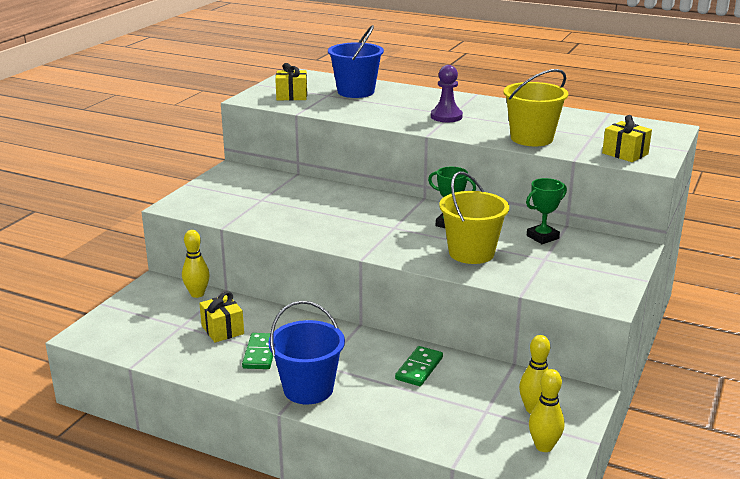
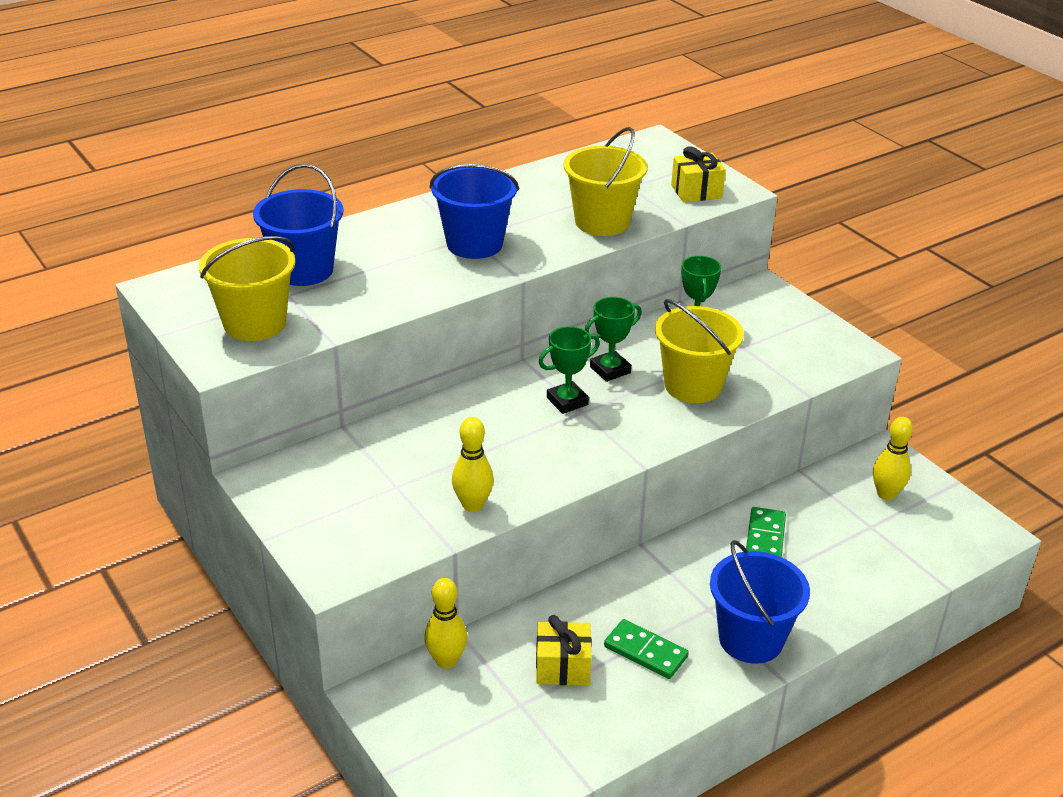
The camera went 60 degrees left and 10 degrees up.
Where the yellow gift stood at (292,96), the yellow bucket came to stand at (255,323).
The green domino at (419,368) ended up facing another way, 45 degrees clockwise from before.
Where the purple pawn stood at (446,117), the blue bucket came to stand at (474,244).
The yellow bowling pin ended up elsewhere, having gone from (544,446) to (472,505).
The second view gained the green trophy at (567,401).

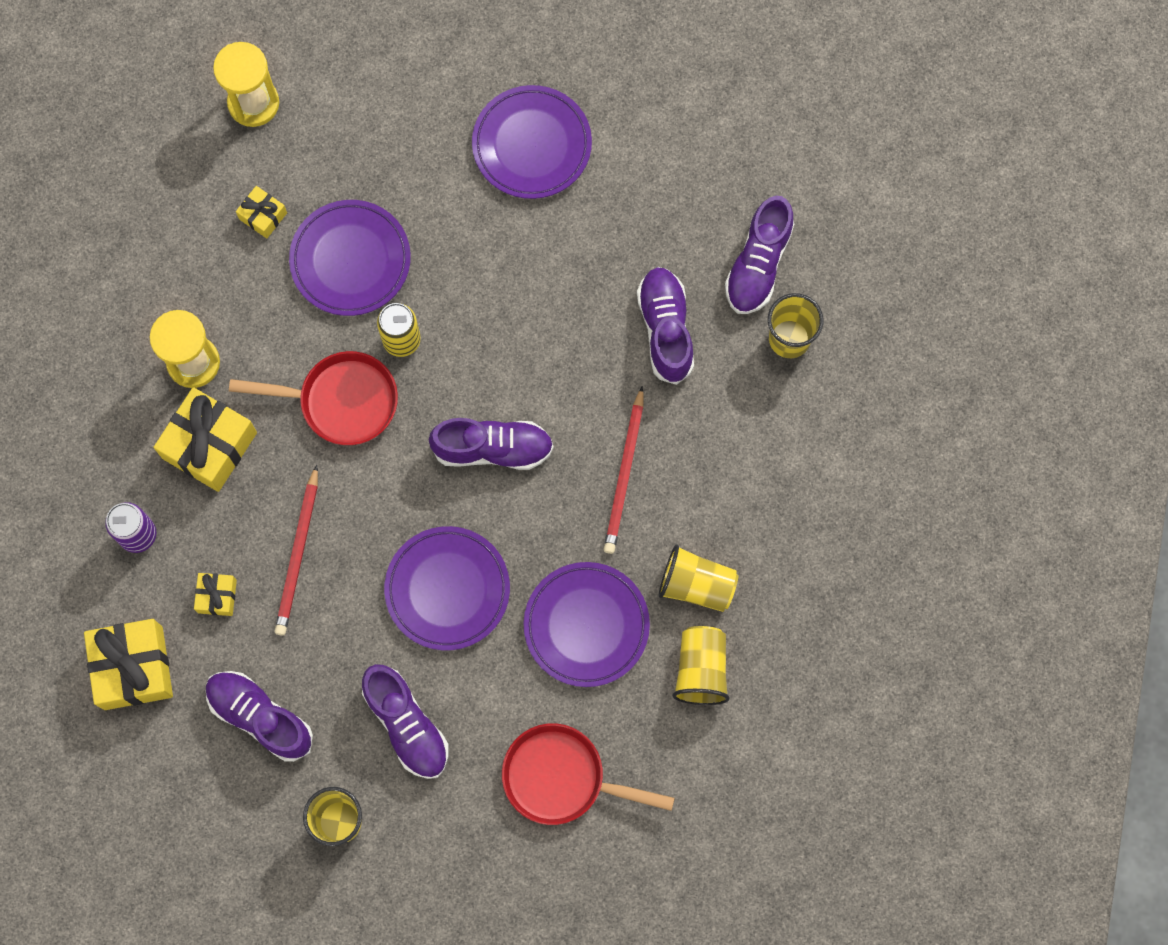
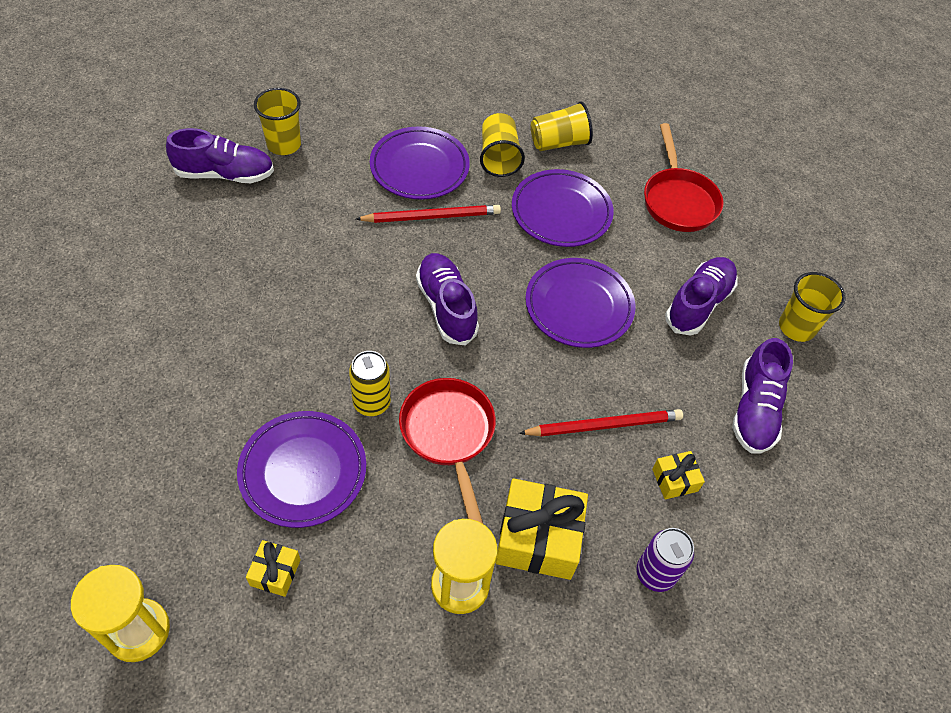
The camera went 115 degrees left and 20 degrees down.
The second view lost the yellow gift at (133,668).
The purple plate ended up elsewhere, having gone from (532,145) to (419,167).
The second view lost the purple shoe at (665,329).

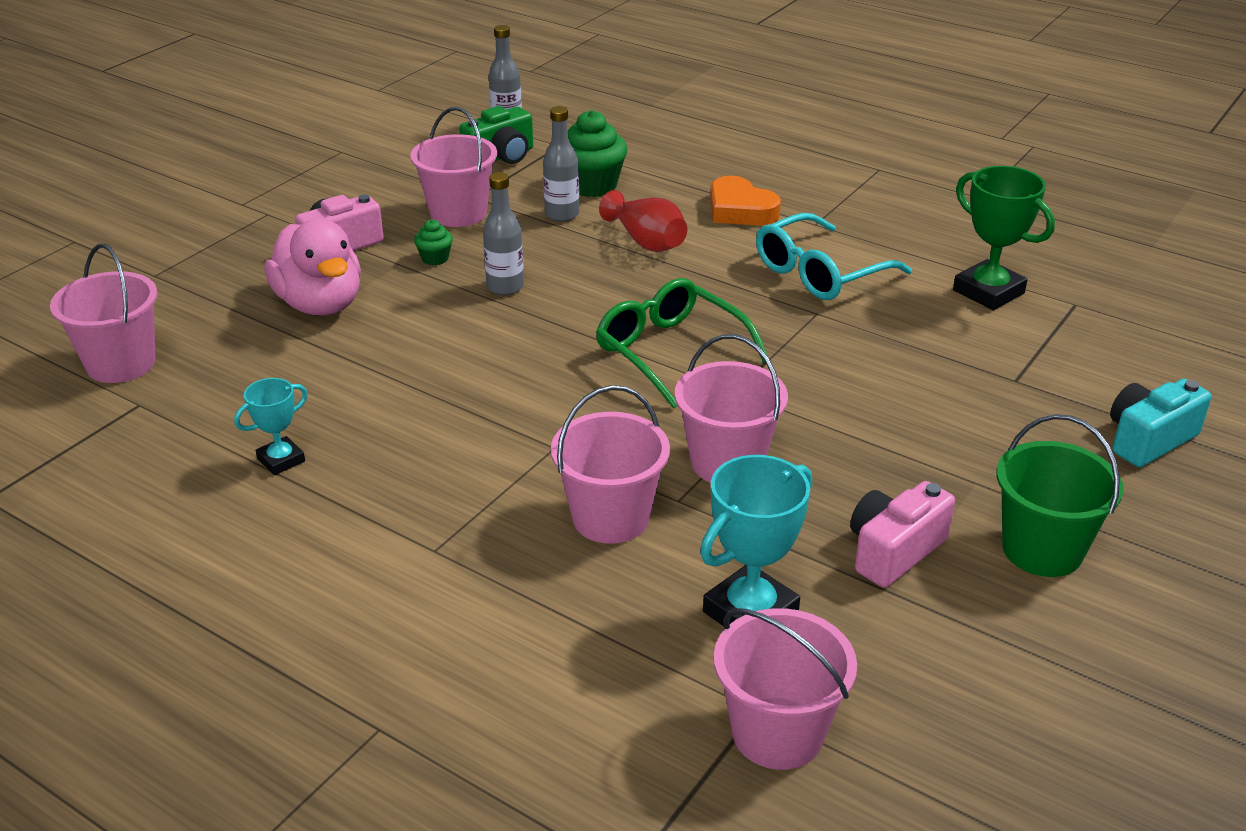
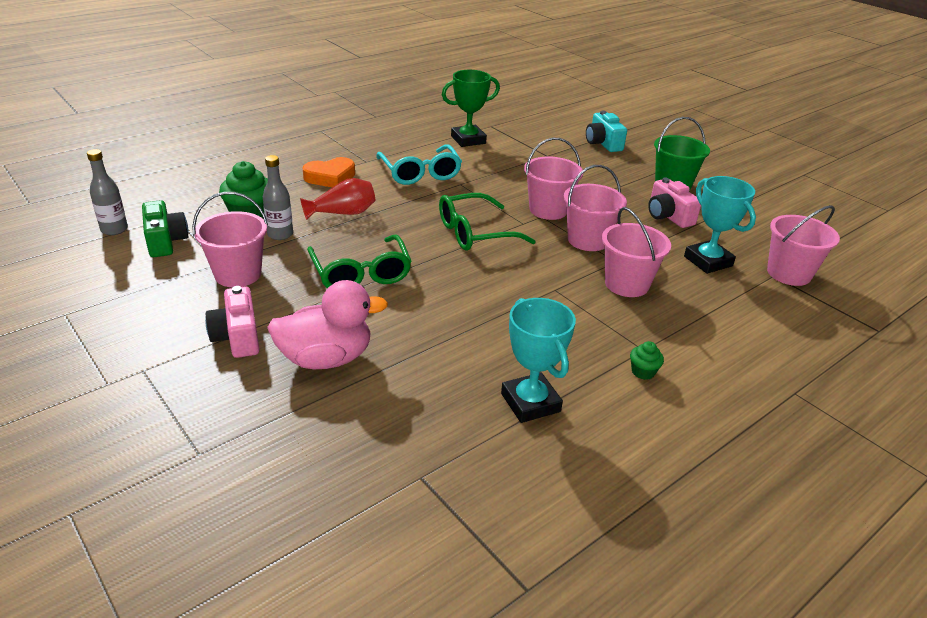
The camera went 75 degrees left and 0 degrees up.
The pink bucket ended up elsewhere, having gone from (121,364) to (548,210).
The size of the turquoise trophy at (281,460) changed by a factor of 1.71.
The green cupcake ended up elsewhere, having gone from (435,258) to (643,372).
Where the grey bottle stood at (505,287), the green glasses came to stand at (361,273).

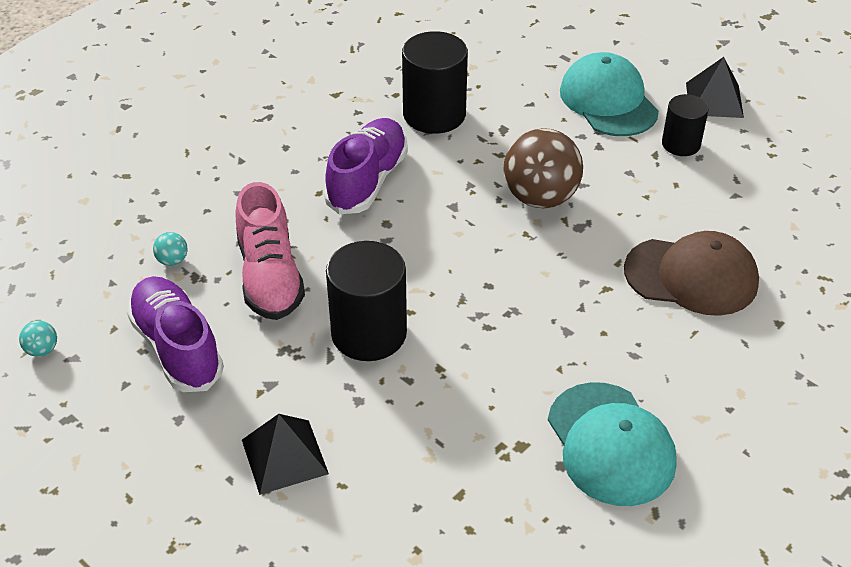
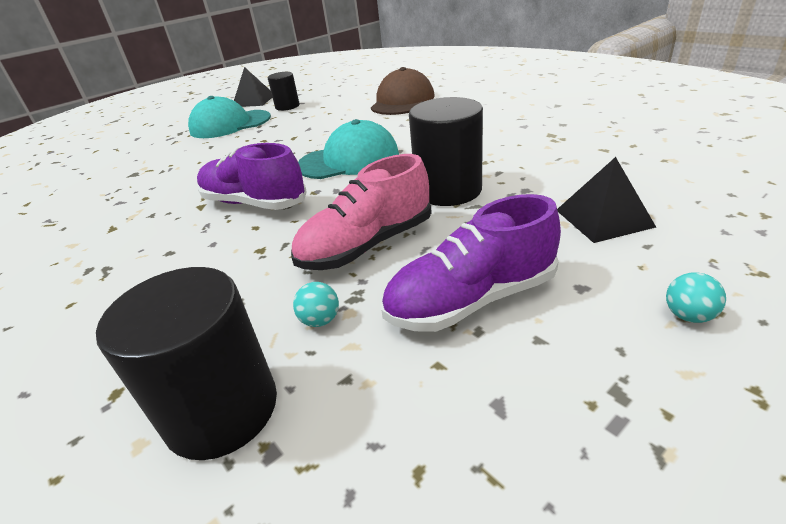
The camera went 80 degrees left and 10 degrees down.
The turquoise ball ended up elsewhere, having gone from (42,350) to (688,315).
The pink shoe at (270,276) ended up facing another way, 150 degrees clockwise from before.
The black cylinder ended up elsewhere, having gone from (434,114) to (222,409).
The second view lost the brown ball at (540,198).
The turquoise cap ended up elsewhere, having gone from (610,444) to (349,160).

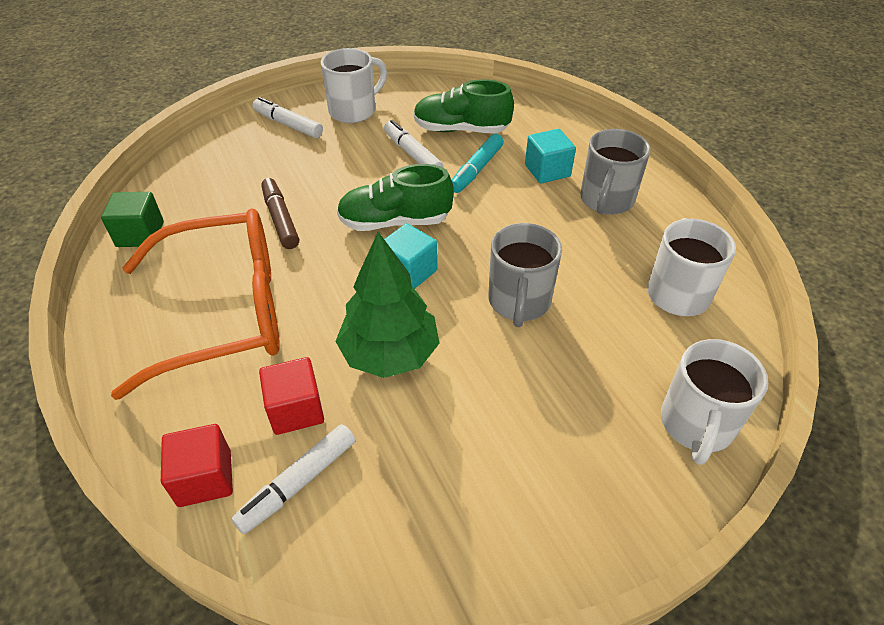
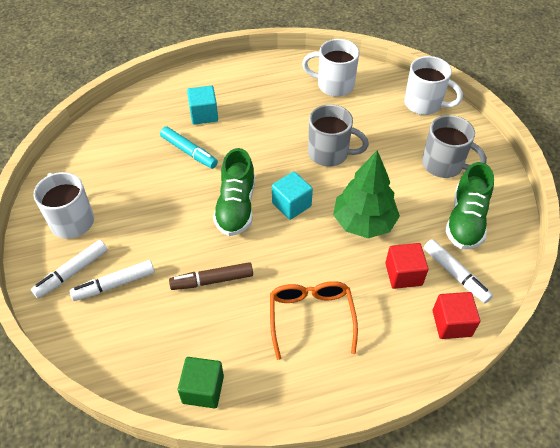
The camera went 80 degrees left and 5 degrees up.
The size of the orange glasses at (226,311) changed by a factor of 0.58.
The white marker ended up elsewhere, having gone from (412,154) to (115,284).
The green shoe ended up elsewhere, having gone from (461,130) to (465,220).
The grey mug ended up elsewhere, having gone from (606,201) to (444,165).

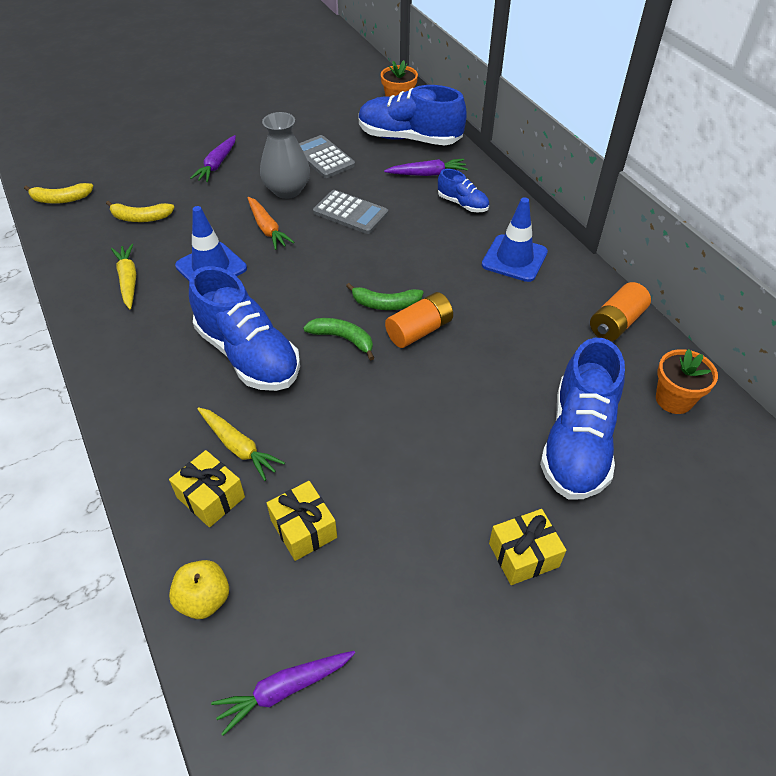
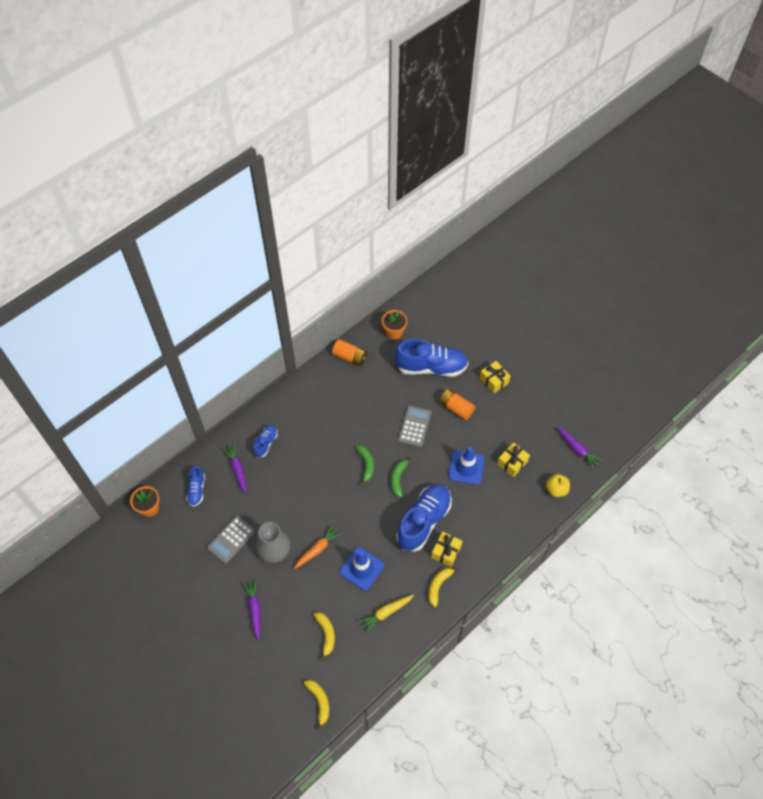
The camera went 105 degrees left and 10 degrees up.
The yellow gift ended up elsewhere, having gone from (210,497) to (446,552).
The purple carrot at (217,164) ended up facing another way, 105 degrees counterclockwise from before.
The second view lost the yellow carrot at (238,447).
The grey calculator ended up elsewhere, having gone from (350,213) to (414,426).
The size of the blue shoe at (409,138) changed by a factor of 0.49.
The orange battery ended up elsewhere, having gone from (419,330) to (456,408).
The blue traffic cone ended up elsewhere, having gone from (514,258) to (466,467).
The second view gained the yellow banana at (438,586).

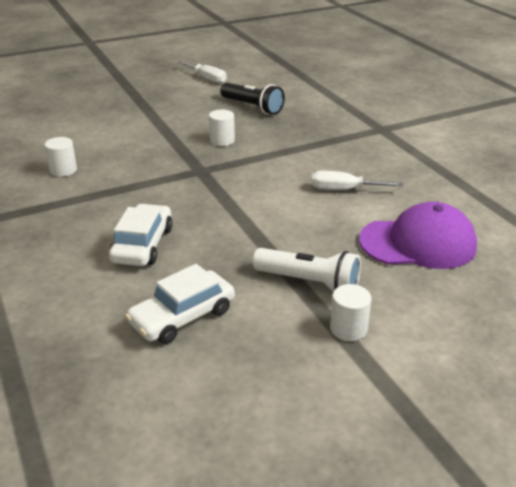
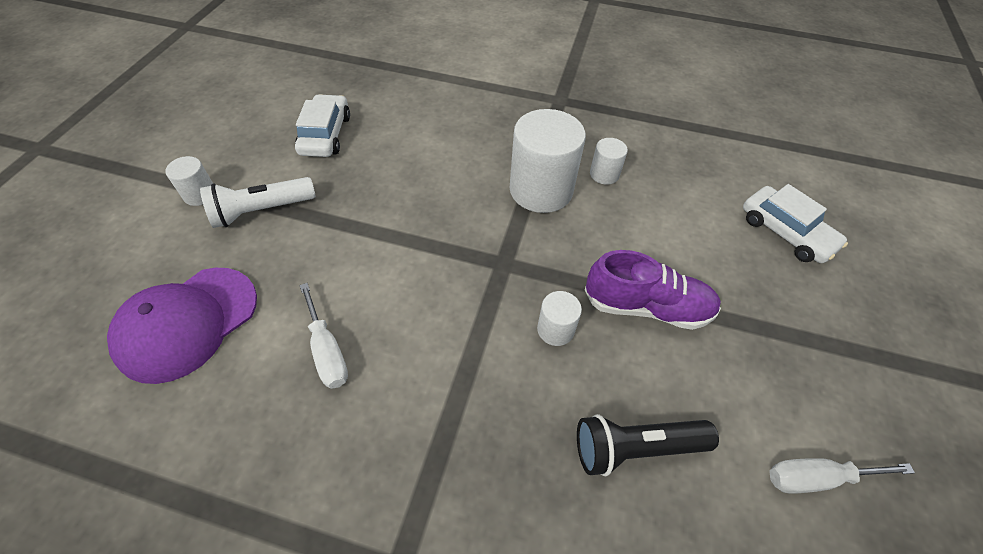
The camera went 130 degrees right and 20 degrees up.
The white car ended up elsewhere, having gone from (143,245) to (785,232).
The white screwdriver at (344,190) ended up facing another way, 105 degrees clockwise from before.
The second view gained the white cylinder at (541,190).
The second view gained the purple shoe at (647,307).

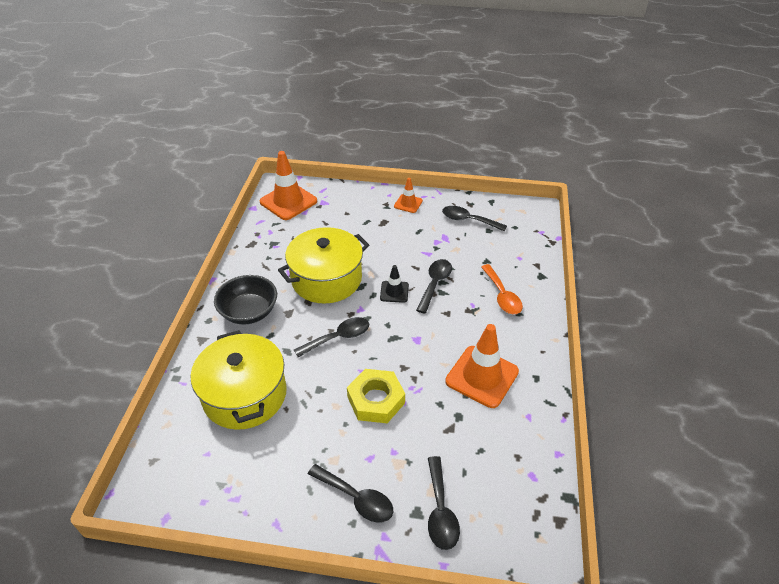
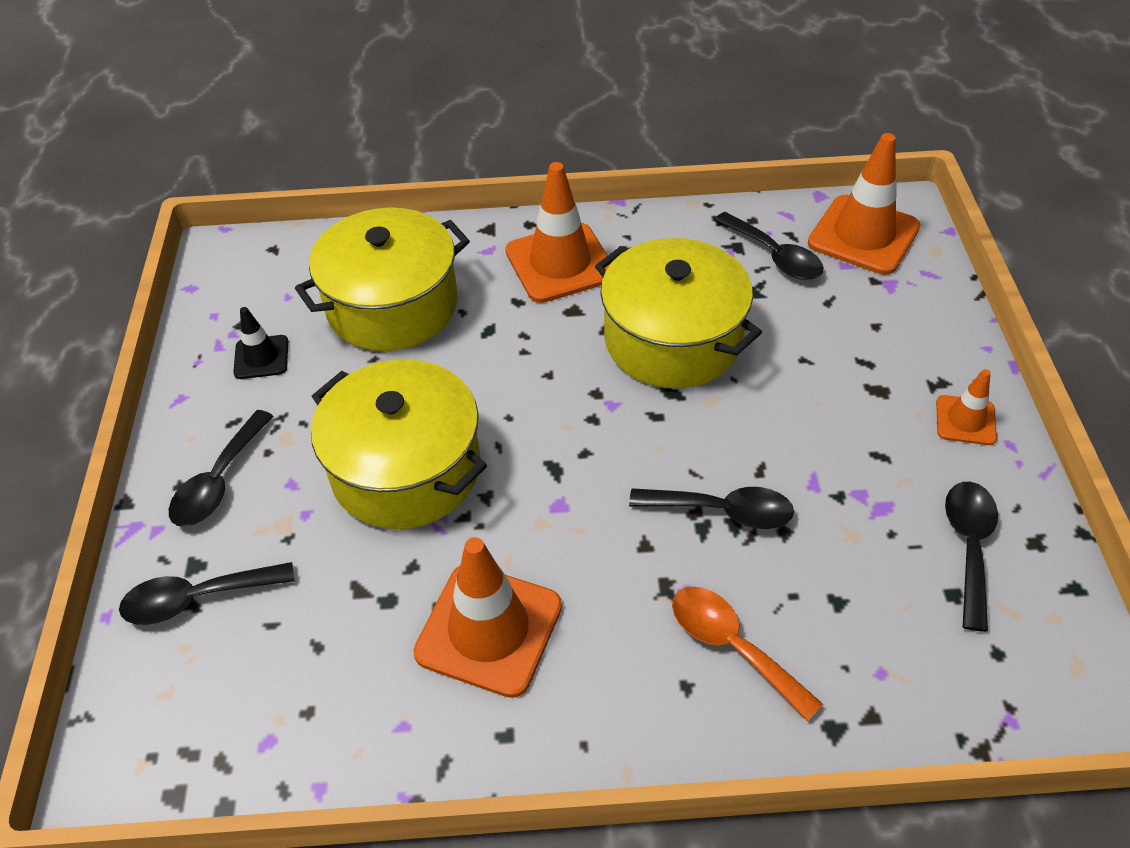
The camera went 80 degrees right and 5 degrees up.
Where the black bowl stood at (249,312), the orange traffic cone came to stand at (560,263).
The black spoon ended up elsewhere, having gone from (338,337) to (775,256).
Where the yellow nut stood at (376,400), the yellow pot came to stand at (406,469).
The black traffic cone ended up elsewhere, having gone from (394,292) to (261,357).
The orange spoon at (502,296) ended up facing another way, 75 degrees clockwise from before.

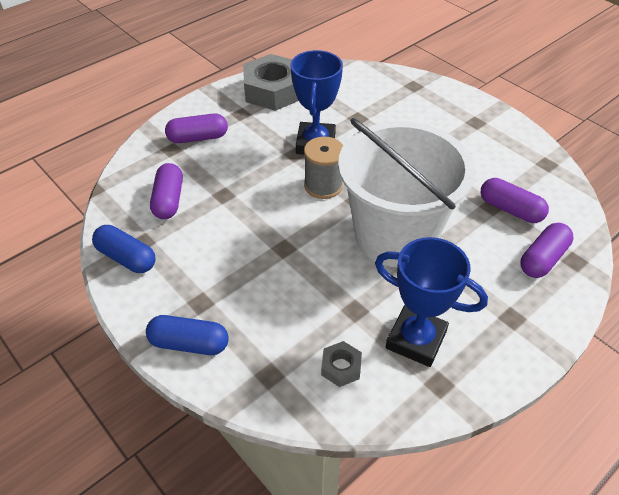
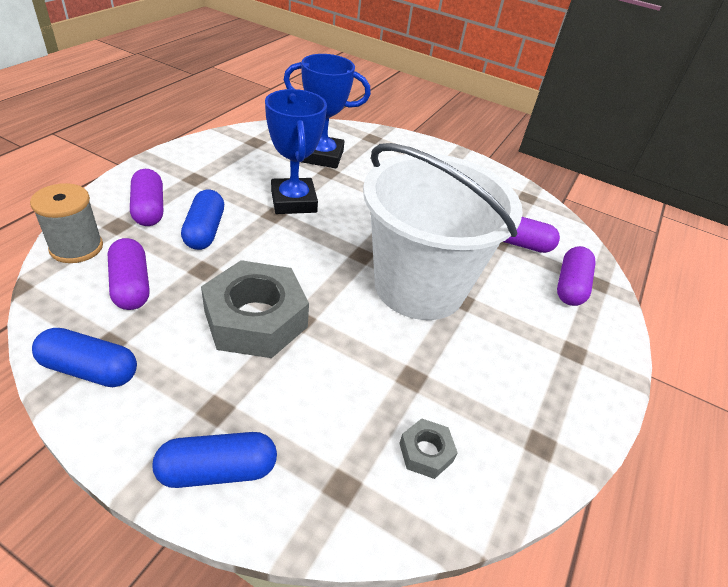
The camera went 25 degrees left and 5 degrees down.
The purple capsule at (198,138) ended up facing another way, 75 degrees counterclockwise from before.
The grey nut ended up elsewhere, having gone from (273,90) to (256,319).
The grey spool ended up elsewhere, having gone from (323,186) to (76,247).
The blue trophy ended up elsewhere, having gone from (416,340) to (322,156).
The second view gained the blue capsule at (204,231).

